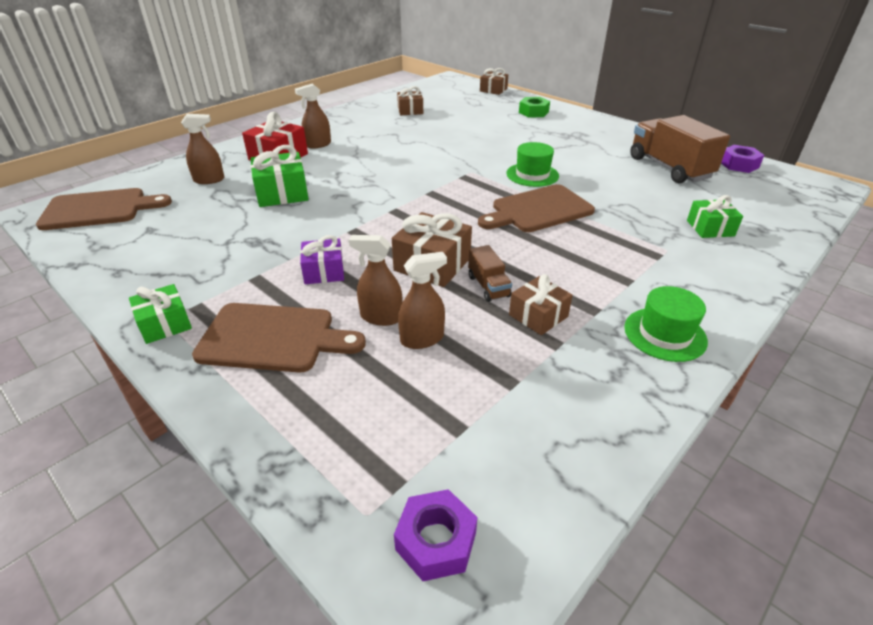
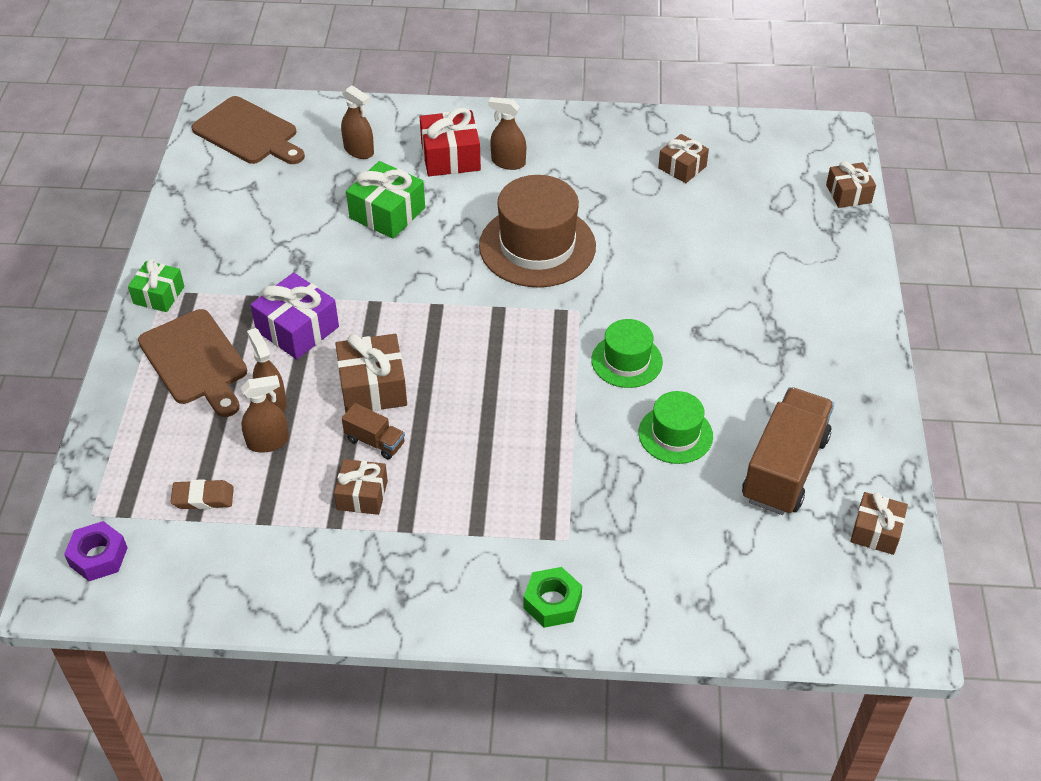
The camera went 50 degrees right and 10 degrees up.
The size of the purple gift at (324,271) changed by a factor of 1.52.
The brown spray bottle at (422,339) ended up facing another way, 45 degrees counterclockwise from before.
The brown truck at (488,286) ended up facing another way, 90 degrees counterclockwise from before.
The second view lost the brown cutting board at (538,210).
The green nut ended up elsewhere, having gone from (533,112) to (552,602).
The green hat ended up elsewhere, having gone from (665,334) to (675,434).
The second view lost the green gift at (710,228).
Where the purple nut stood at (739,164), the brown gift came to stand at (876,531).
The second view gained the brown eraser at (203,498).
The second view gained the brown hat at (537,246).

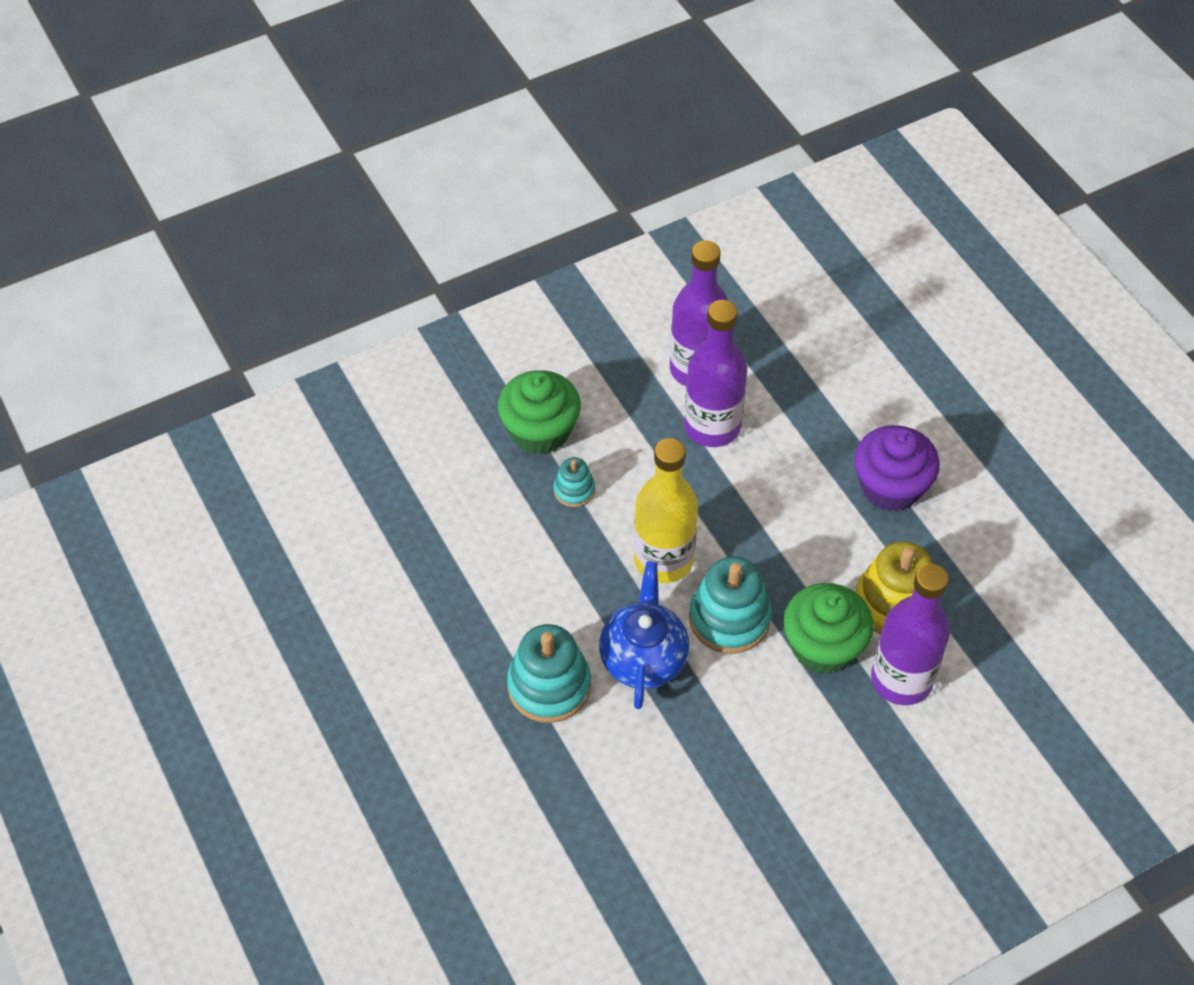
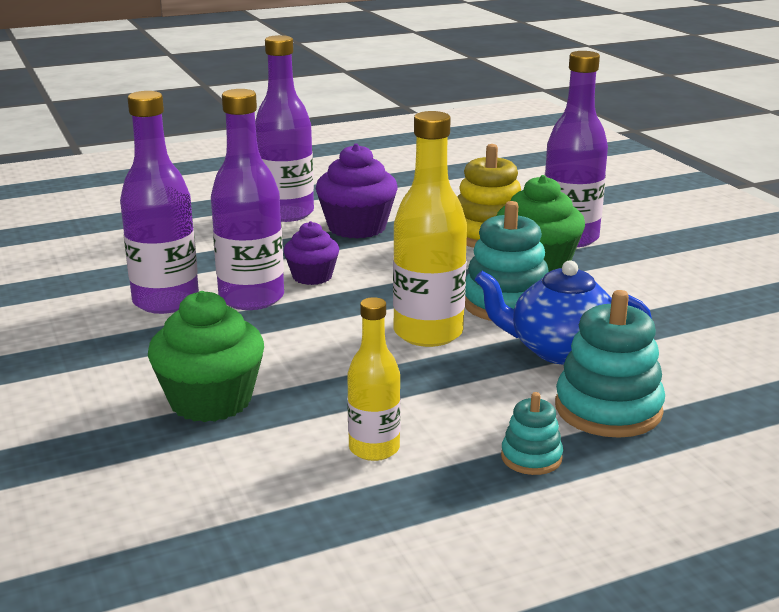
The camera went 85 degrees left and 30 degrees down.
The turquoise stacking toy ended up elsewhere, having gone from (574,490) to (531,457).
The second view gained the purple bottle at (286,213).
The second view gained the purple cupcake at (312,276).
The second view gained the yellow bottle at (374,448).

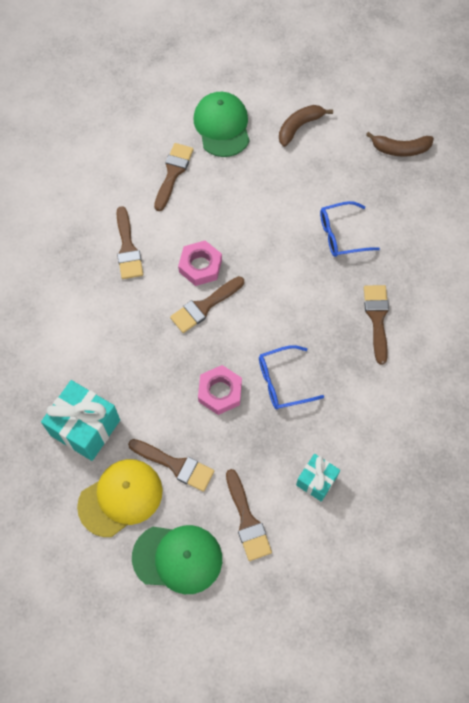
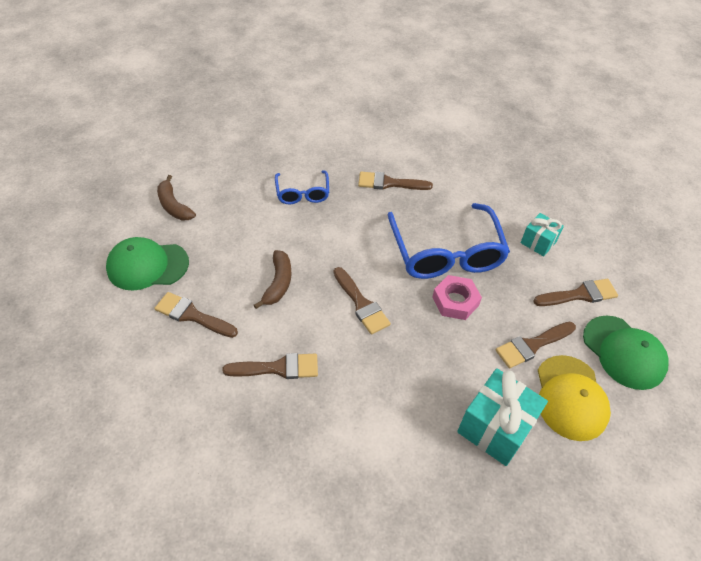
The camera went 85 degrees left and 15 degrees down.
The yellow cap at (121,498) ended up facing another way, 150 degrees counterclockwise from before.
The brown brush at (175,465) ended up facing another way, 150 degrees counterclockwise from before.
The green cap at (178,558) ended up facing another way, 135 degrees clockwise from before.
The second view lost the pink nut at (200,266).
The size of the blue glasses at (282,382) changed by a factor of 1.87.
The brown banana ended up elsewhere, having gone from (400,149) to (278,283).

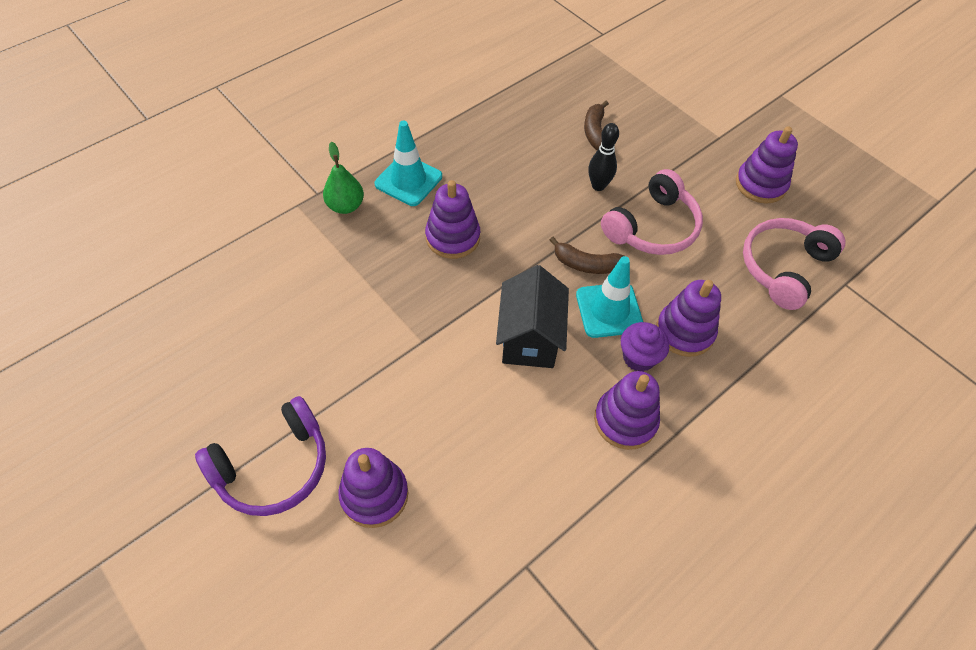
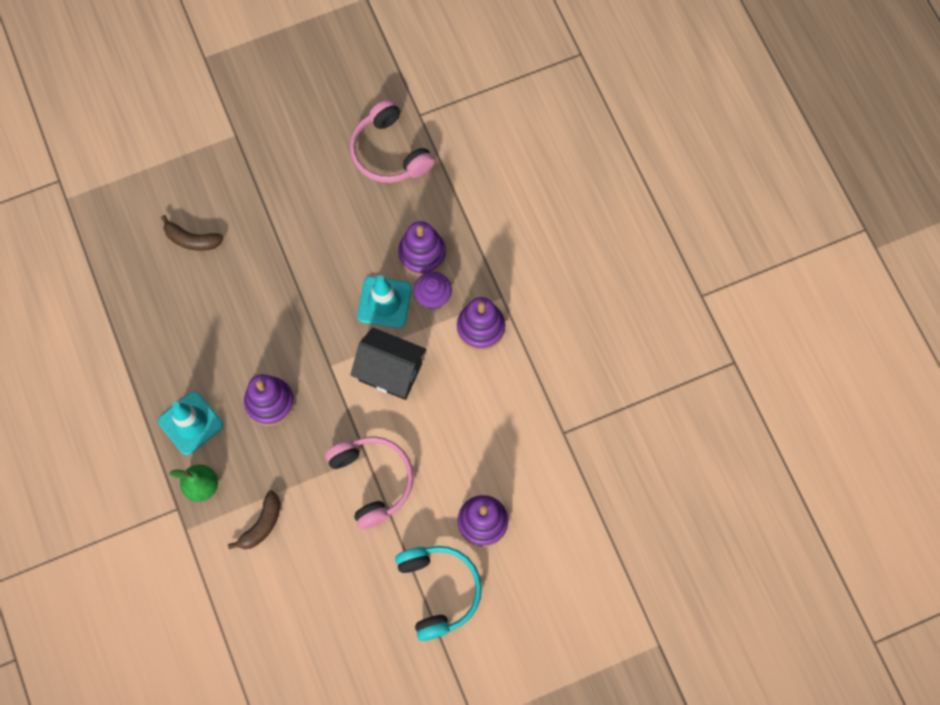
The camera went 70 degrees left and 15 degrees up.
What was the purple headphones at (273,467) turned into the turquoise headphones at (439,590).
The brown banana ended up elsewhere, having gone from (586,264) to (261,524).
The second view lost the black bowling pin at (598,186).
The pink headphones ended up elsewhere, having gone from (652,227) to (372,480).
The second view lost the purple stacking toy at (760,184).

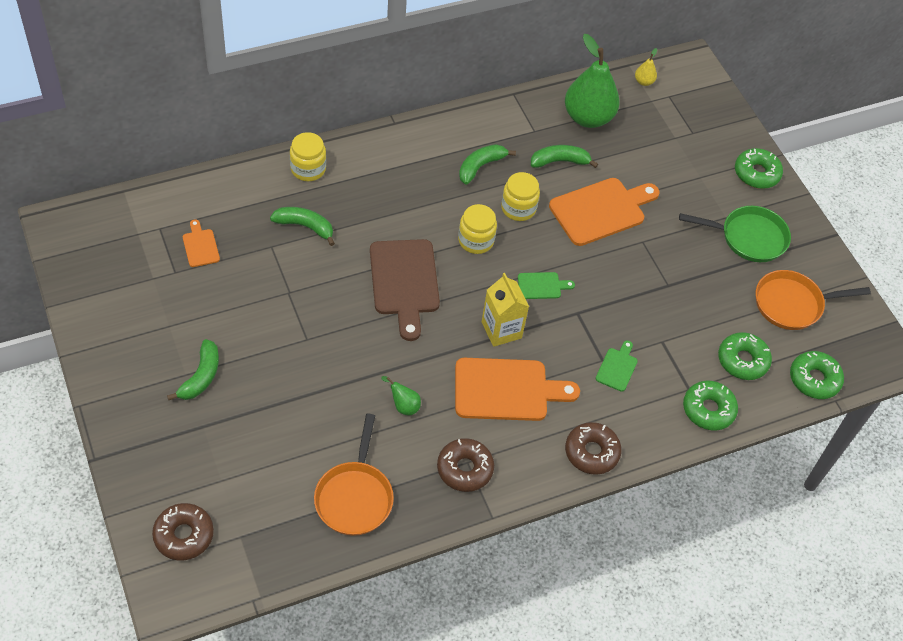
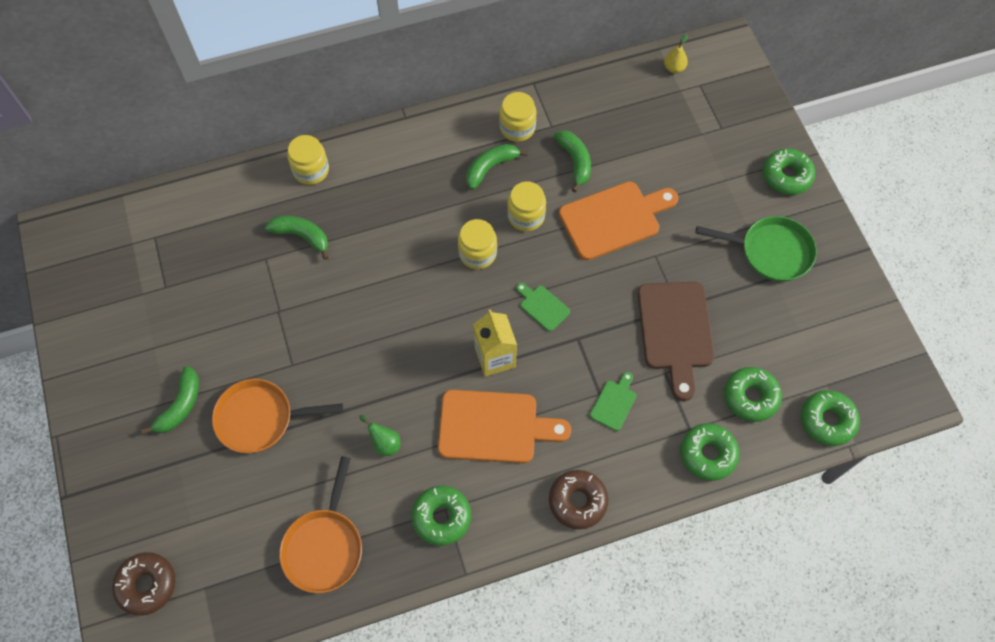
The camera went 10 degrees right and 10 degrees up.
The second view lost the orange cutting board at (200,246).
The brown cutting board ended up elsewhere, having gone from (404,282) to (675,331).
What was the brown donut at (464,469) turned into the green donut at (441,517).
The green cutting board at (542,286) ended up facing another way, 135 degrees counterclockwise from before.
The green banana at (559,161) ended up facing another way, 75 degrees clockwise from before.
The second view lost the green pear at (588,117).
The orange pan ended up elsewhere, having gone from (792,304) to (260,418).
The second view gained the yellow jar at (517,128).

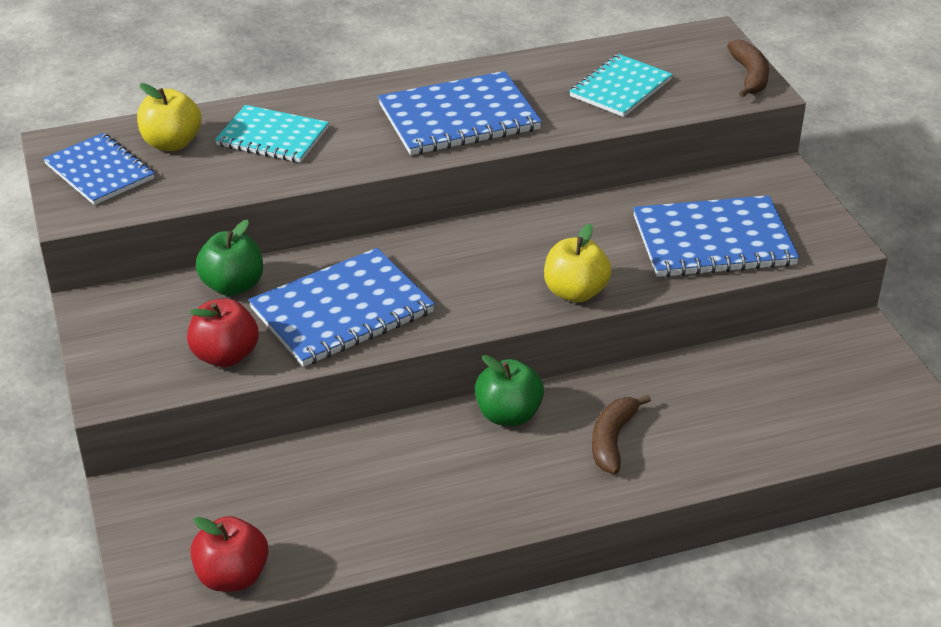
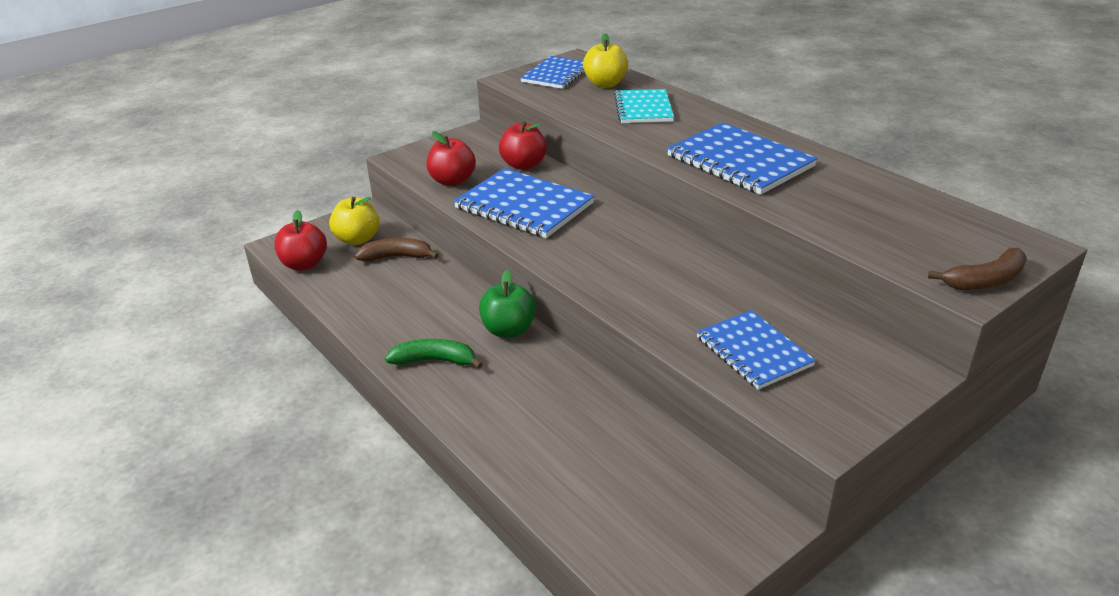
The camera went 70 degrees right and 5 degrees down.
What was the green apple at (233,286) turned into the red apple at (523,165).
The yellow apple ended up elsewhere, having gone from (575,292) to (357,239).
The second view lost the turquoise notebook at (620,88).
The brown banana ended up elsewhere, having gone from (612,440) to (397,257).
The size of the blue notebook at (713,240) changed by a factor of 0.67.
The second view gained the green banana at (434,360).

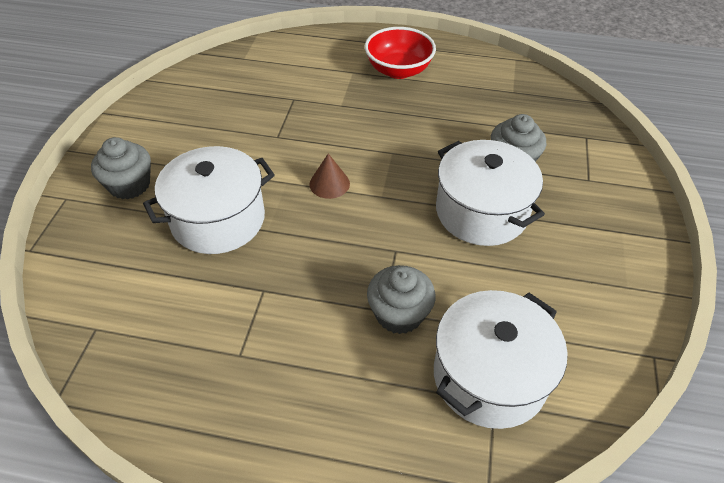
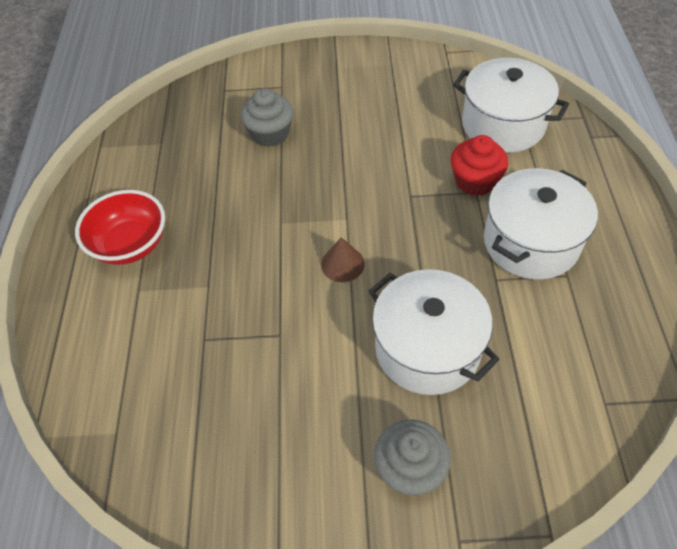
The camera went 100 degrees left and 5 degrees up.
What was the grey cupcake at (399,314) turned into the red cupcake at (475,181).
The white pot ended up elsewhere, having gone from (481,212) to (531,242).

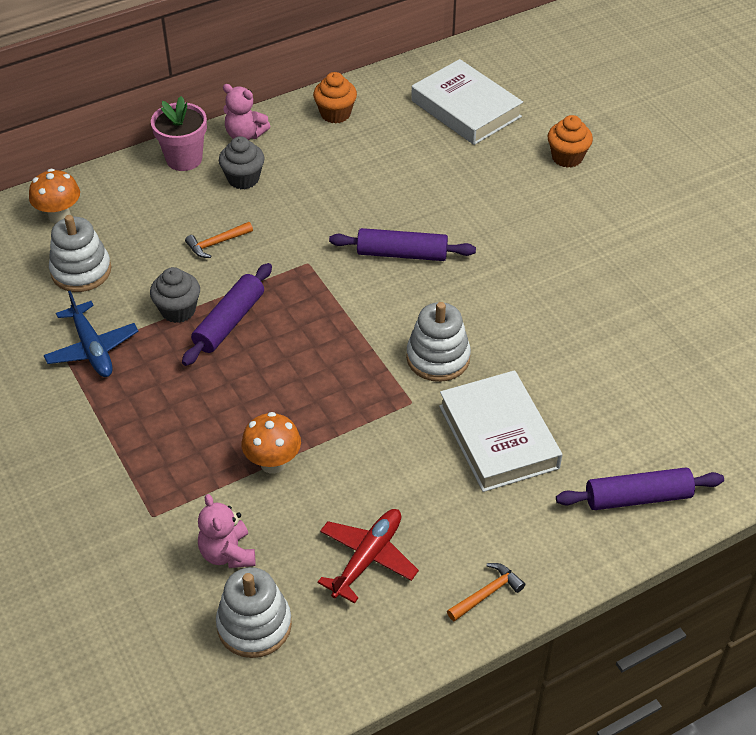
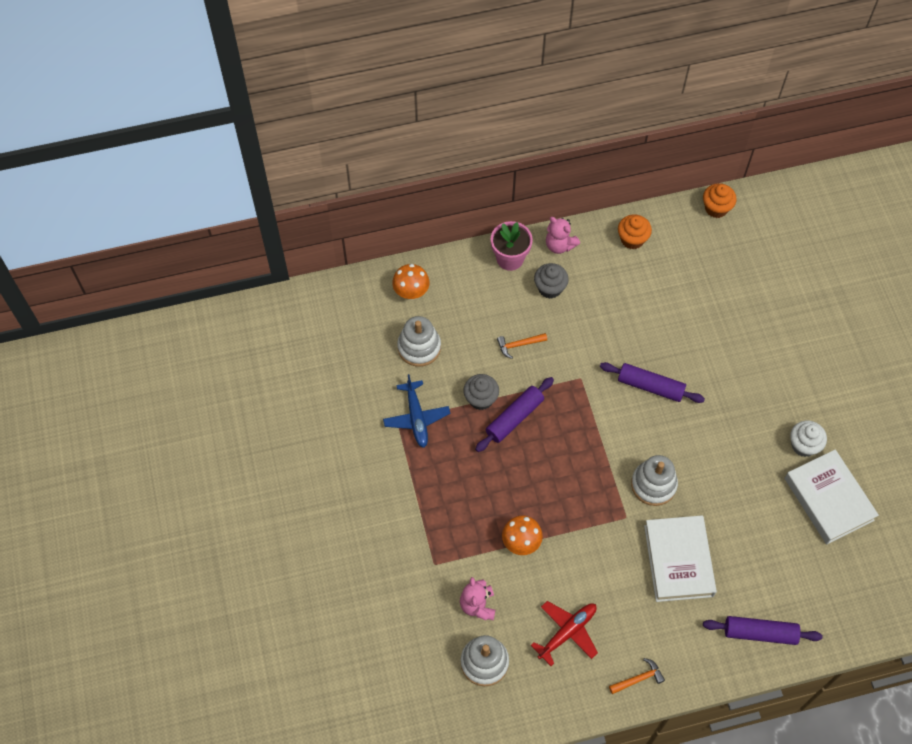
The camera went 15 degrees right and 15 degrees up.
The white book ended up elsewhere, having gone from (466,109) to (828,499).
The orange cupcake ended up elsewhere, having gone from (567,157) to (716,208).
The second view gained the white cupcake at (803,445).

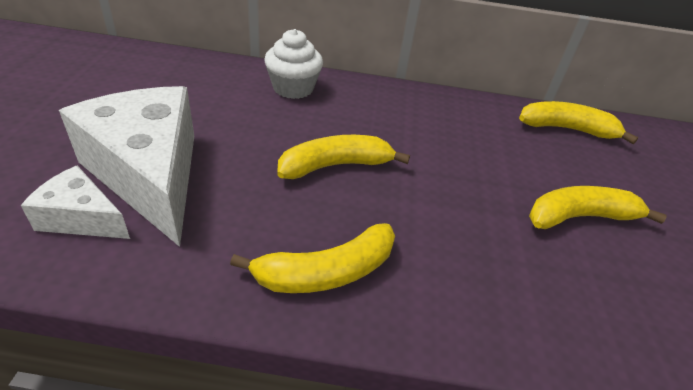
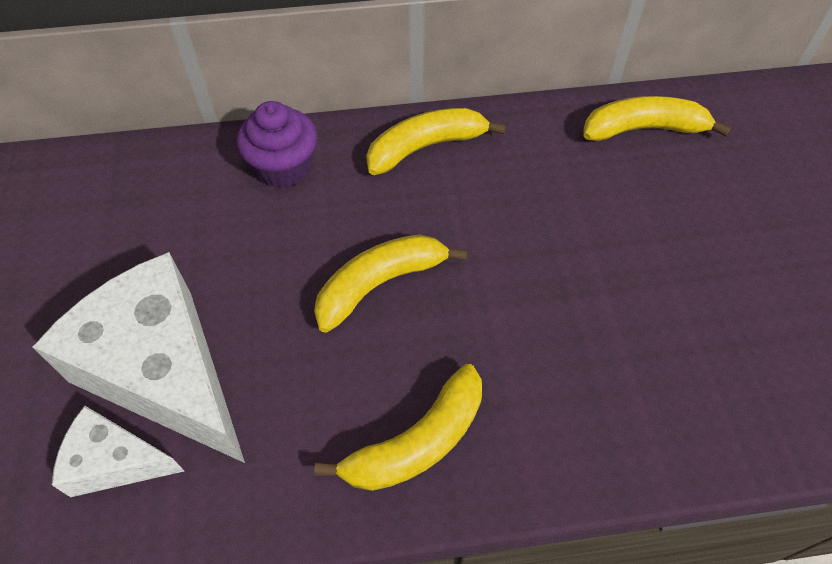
The camera went 10 degrees left and 15 degrees up.
What was the white cupcake at (293,88) turned into the purple cupcake at (283,167).
The yellow banana ended up elsewhere, having gone from (579,217) to (425,147).

